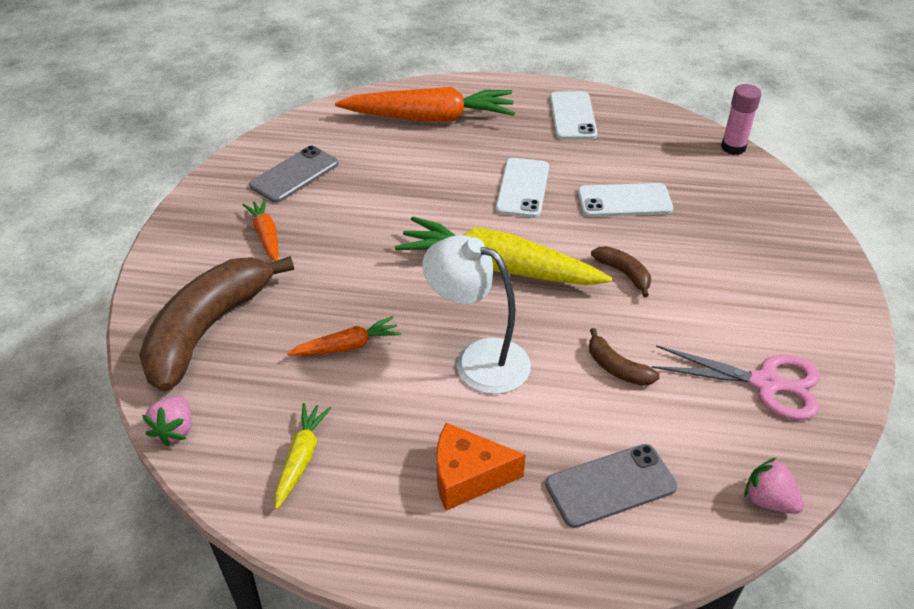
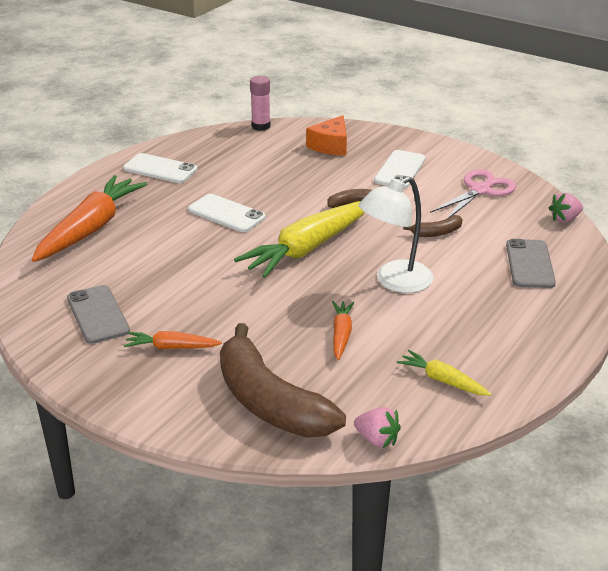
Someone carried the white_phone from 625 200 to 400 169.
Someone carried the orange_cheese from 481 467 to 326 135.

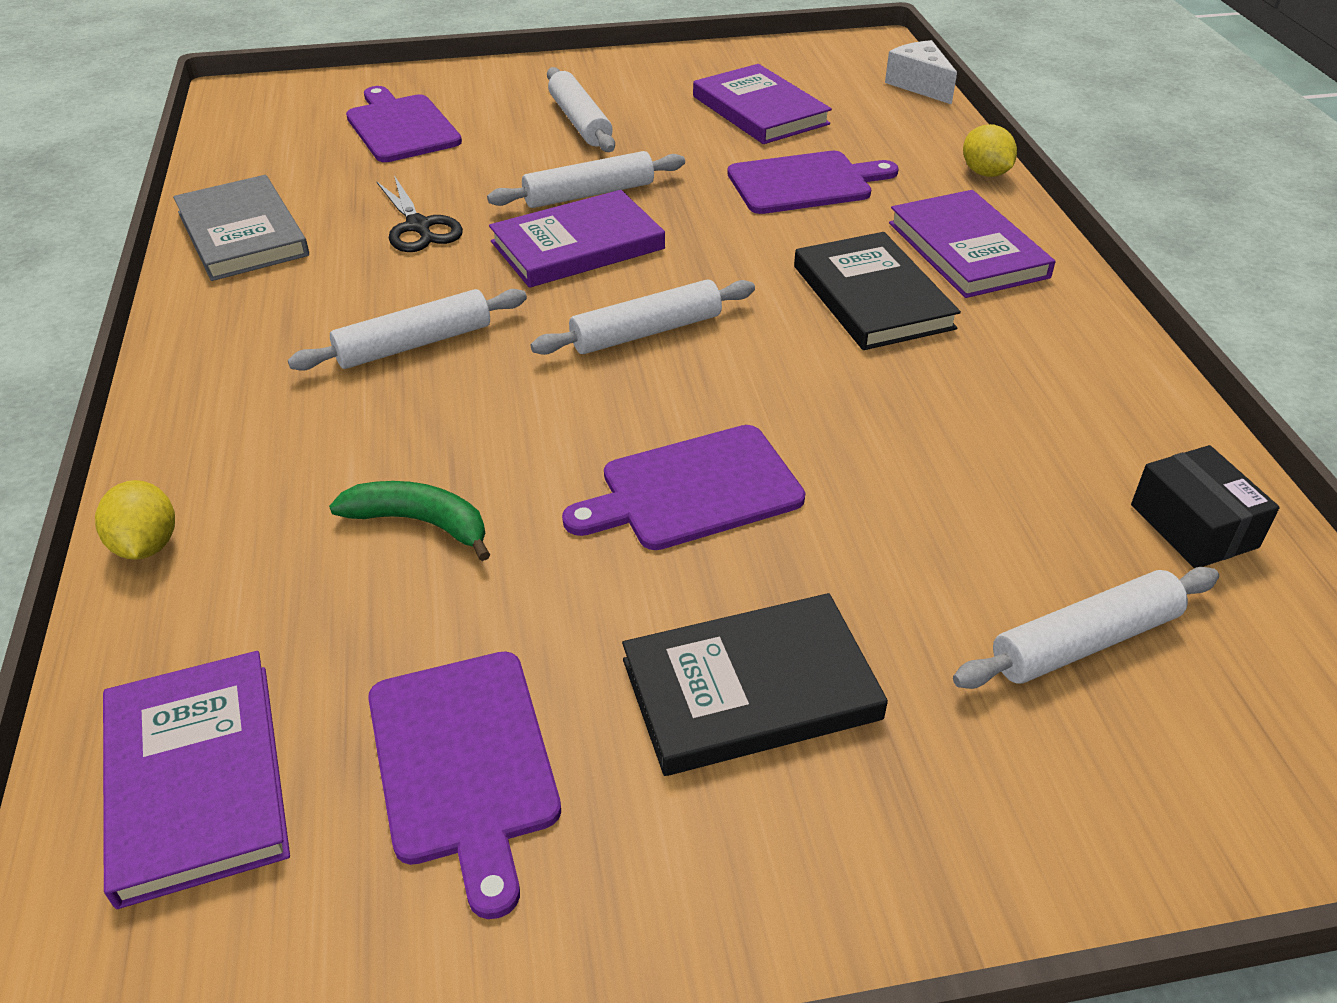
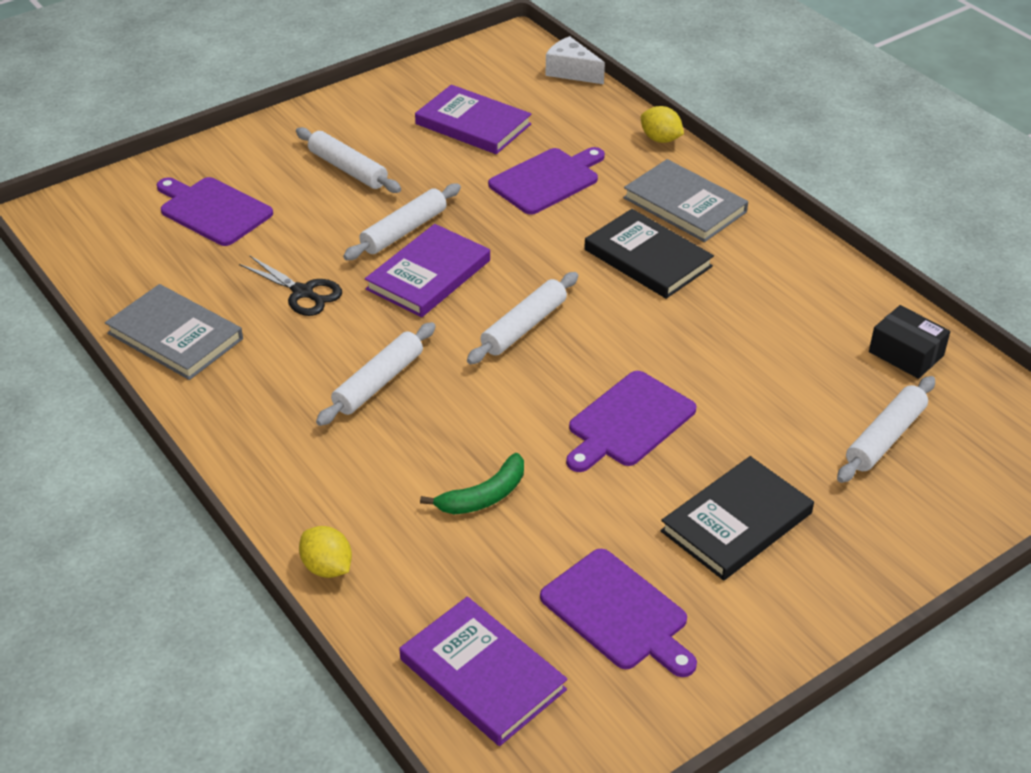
Someone repainted the purple_book at 972 244, which became the grey_book at 685 200.
Someone rotated the green_banana at 409 521 by 150 degrees clockwise.

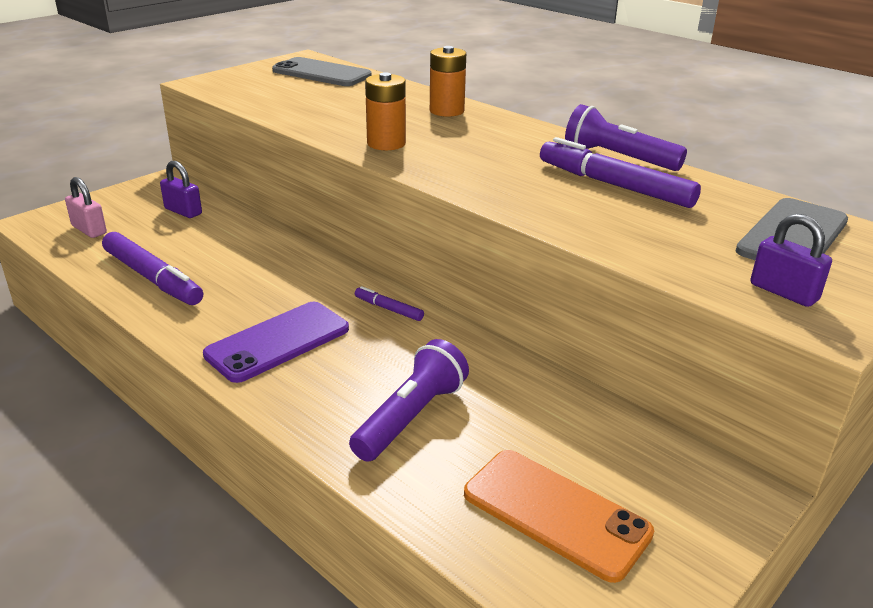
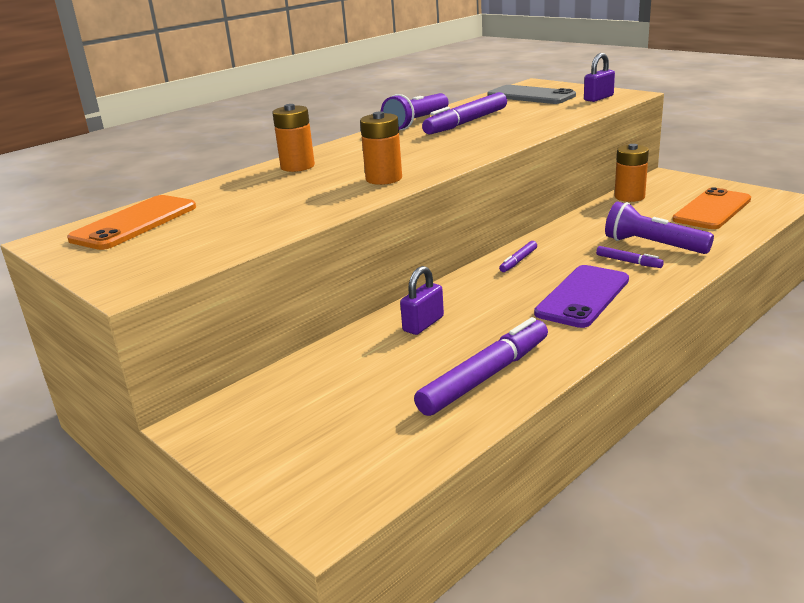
Someone repainted the grey_phone at 322 71, which became the orange_phone at 131 222.
Someone carried the purple_padlock from 181 189 to 422 300.
Someone took away the pink_padlock at 86 207.
Someone rotated the purple_phone at 276 342 by 75 degrees clockwise.
Someone put down the orange_battery at 631 173.
Someone put down the purple_marker at 630 257.

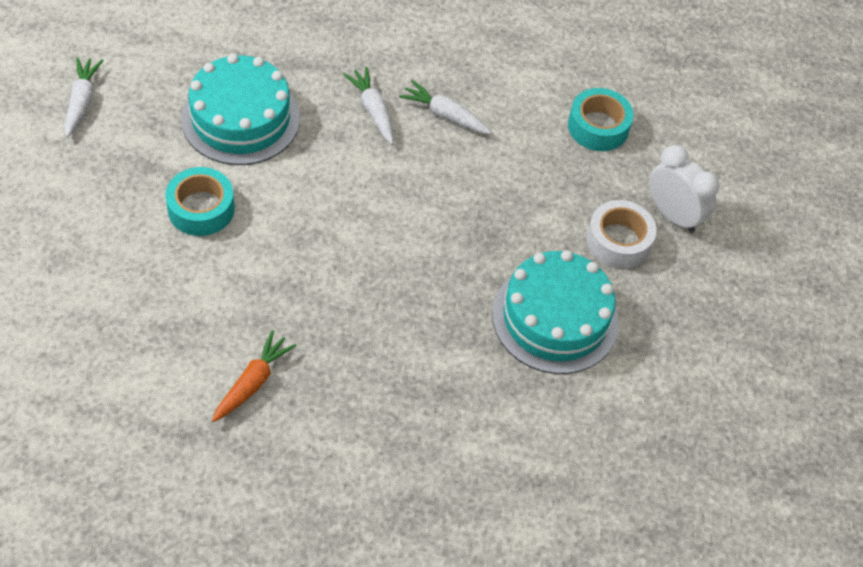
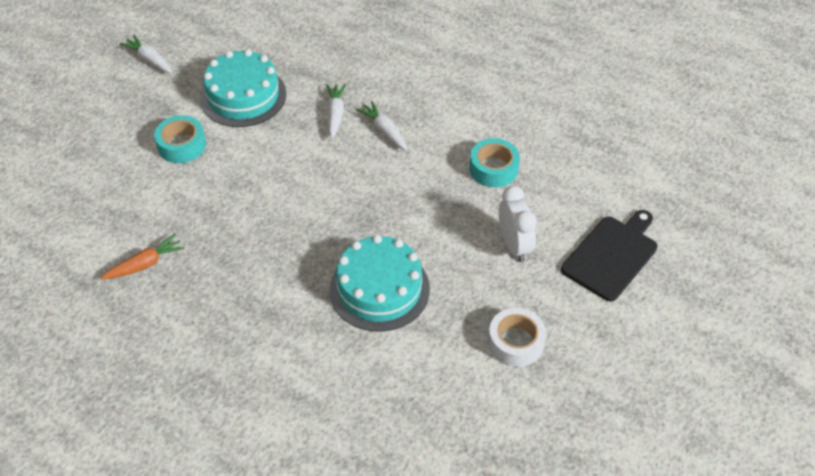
Someone rotated the white_carrot at 83 97 by 75 degrees counterclockwise.
Someone carried the white_tape from 621 234 to 517 337.
Someone put down the black_cutting_board at 609 256.

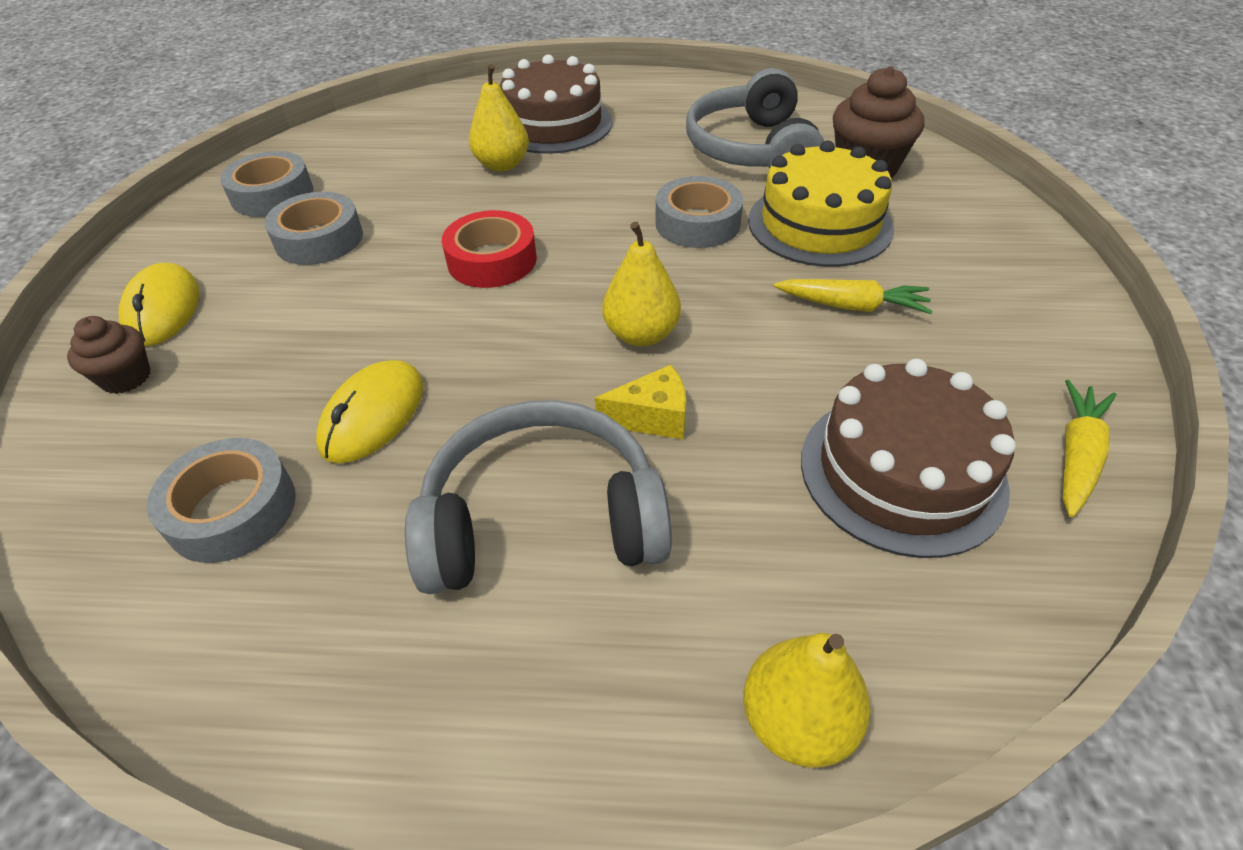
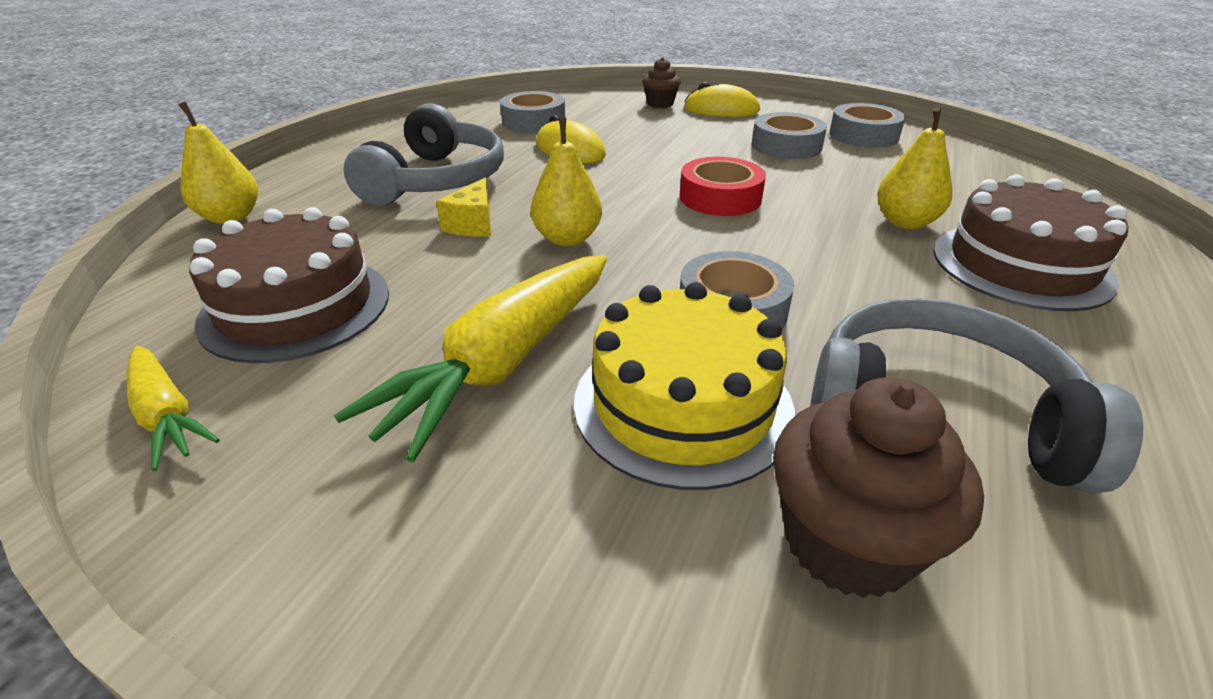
Someone scaled the yellow_carrot at 853 296 by 1.82.

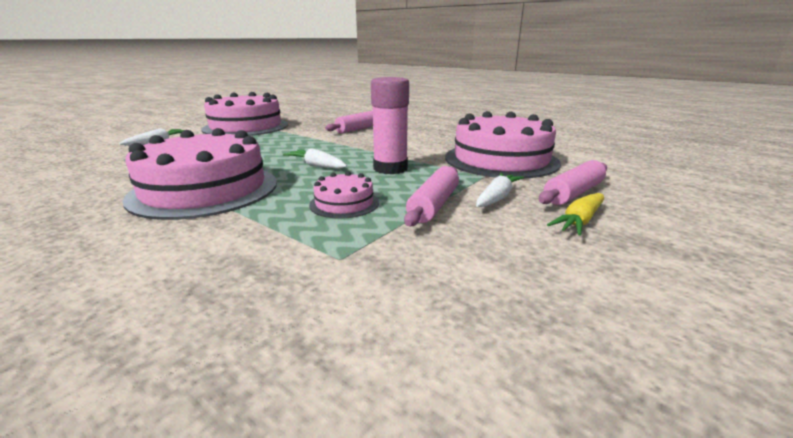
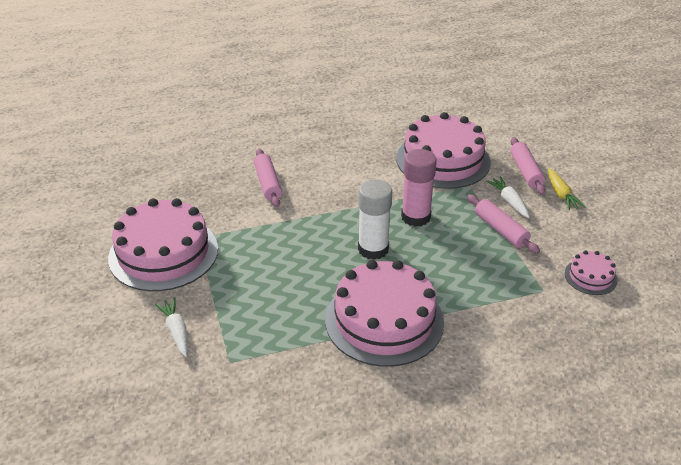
Someone swapped the white_carrot at 315 158 for the white_glue_stick at 375 219.
Someone carried the pink_cake from 344 195 to 591 273.

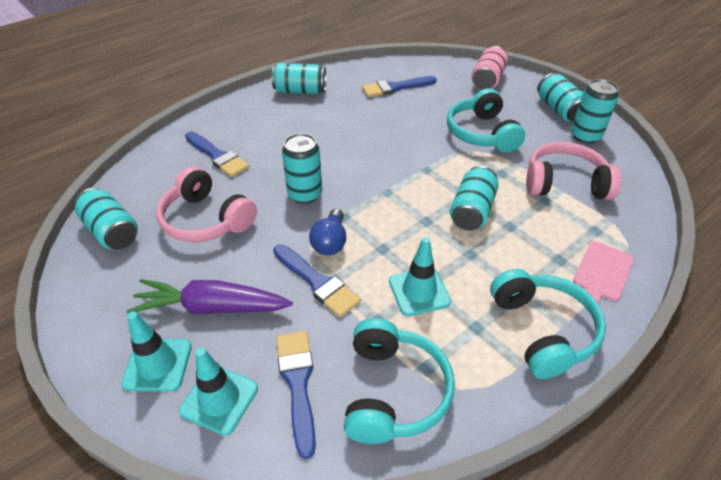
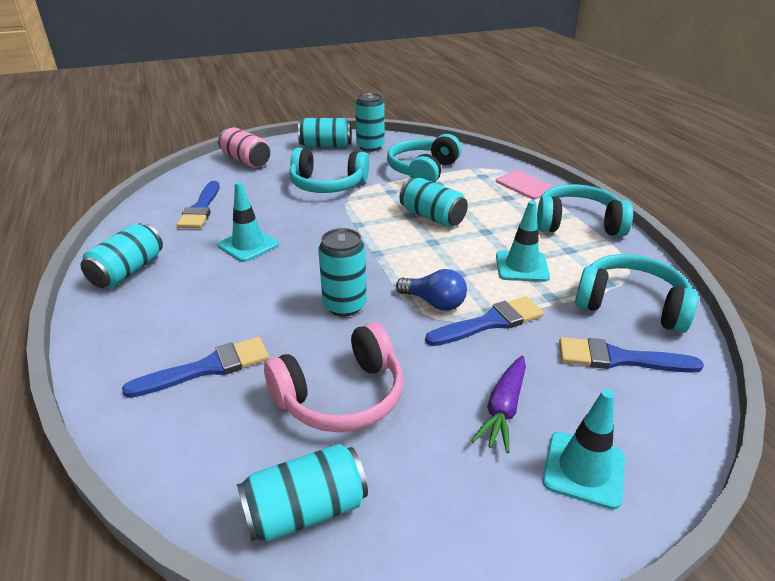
Someone repainted the pink_headphones at 573 171, which became the turquoise_headphones at 424 158.
Someone scaled the purple_carrot at 210 296 by 0.66.
Someone carried the turquoise_traffic_cone from 218 392 to 248 222.

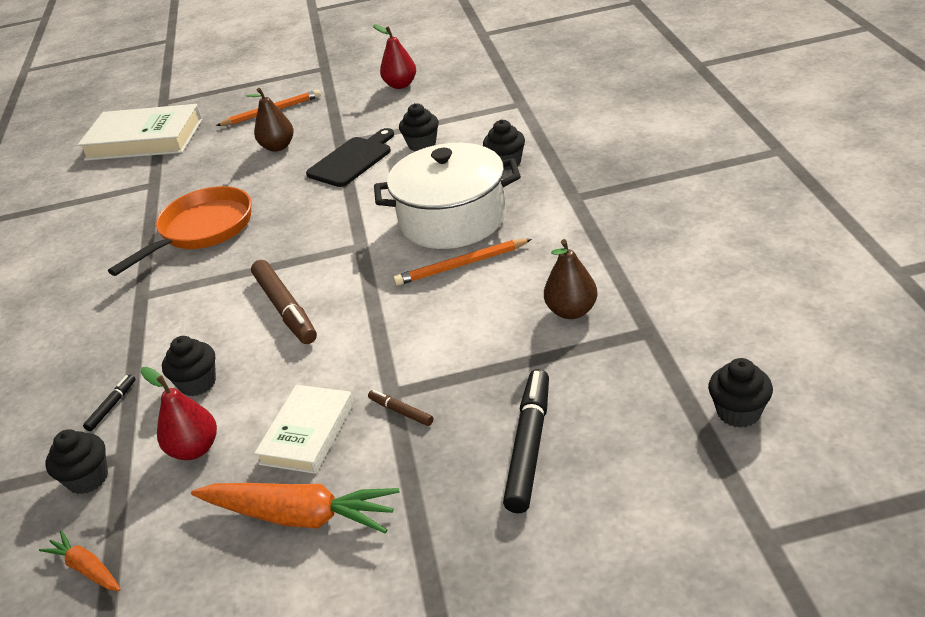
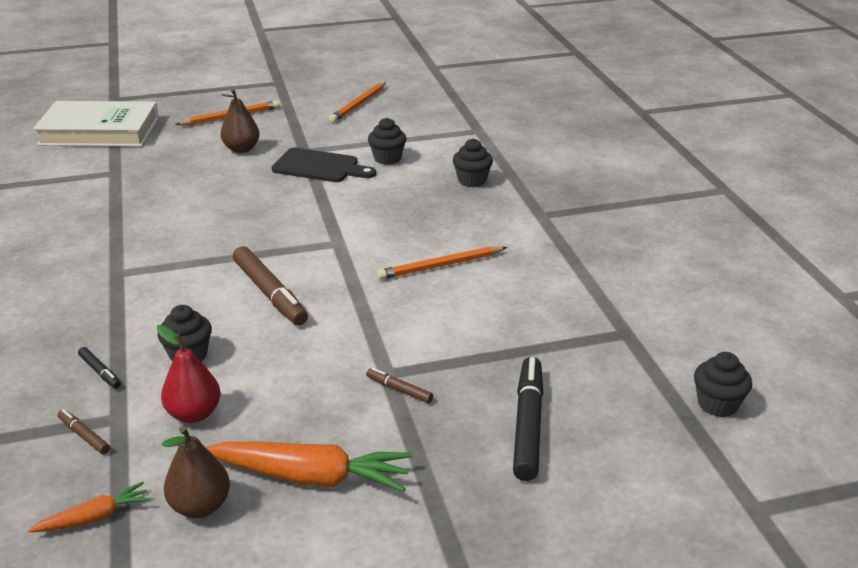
Someone swapped the red_pear at 394 56 for the orange_pencil at 357 102.
Someone rotated the black_cutting_board at 350 157 by 75 degrees clockwise.
Someone took away the white_pot at 447 196.
Someone took away the orange_pan at 179 231.
Someone carried the brown_pear from 571 279 to 196 472.
Someone rotated the black_marker at 109 402 by 120 degrees clockwise.
Someone took away the white_book at 304 429.
Someone swapped the black_cupcake at 76 461 for the brown_marker at 84 431.
Someone rotated the orange_carrot at 80 560 by 120 degrees clockwise.

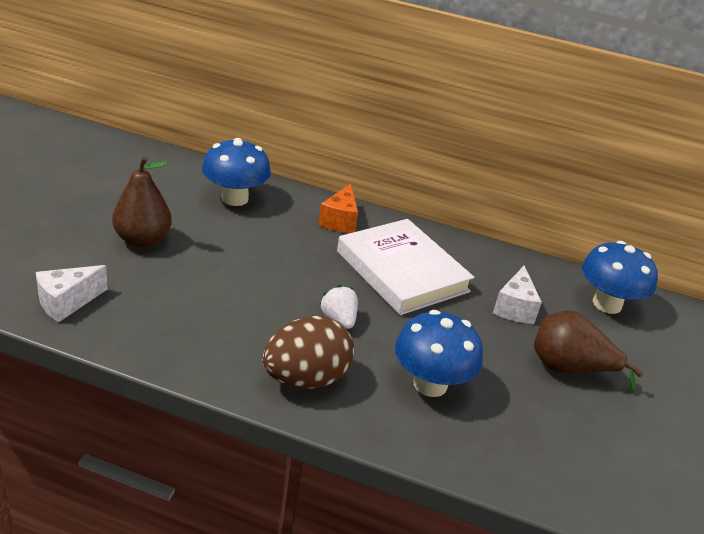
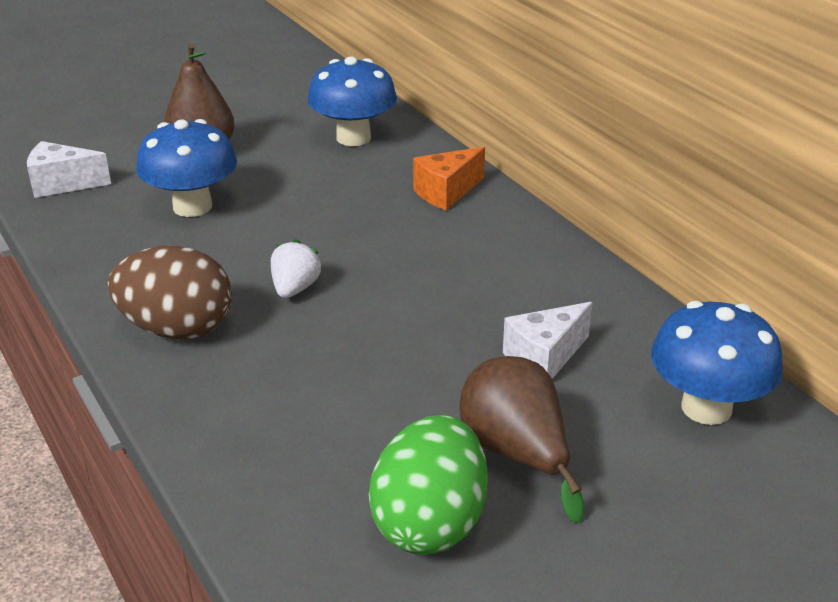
Someone took away the white_book at 405 267.
Someone carried the blue_mushroom from 439 353 to 186 168.
Someone put down the green_egg at 428 485.

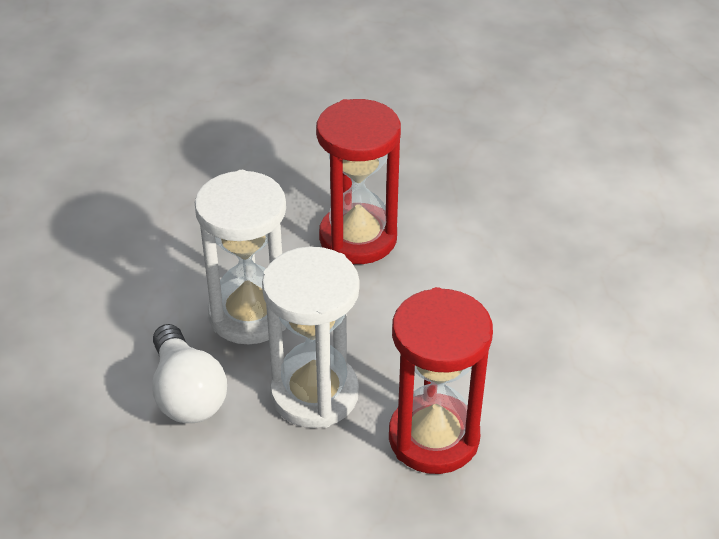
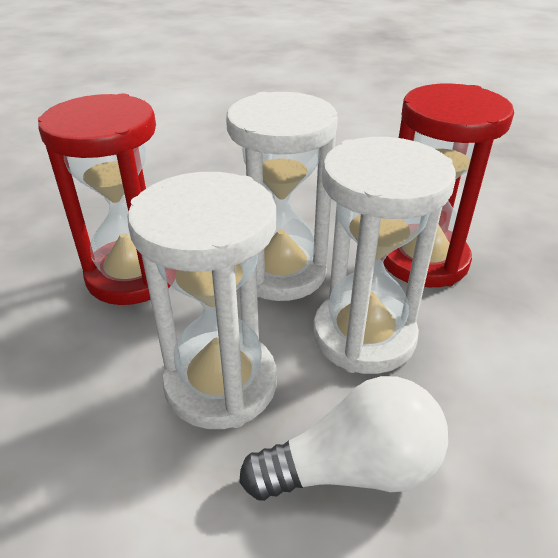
Someone put down the white_hourglass at 282 196.

